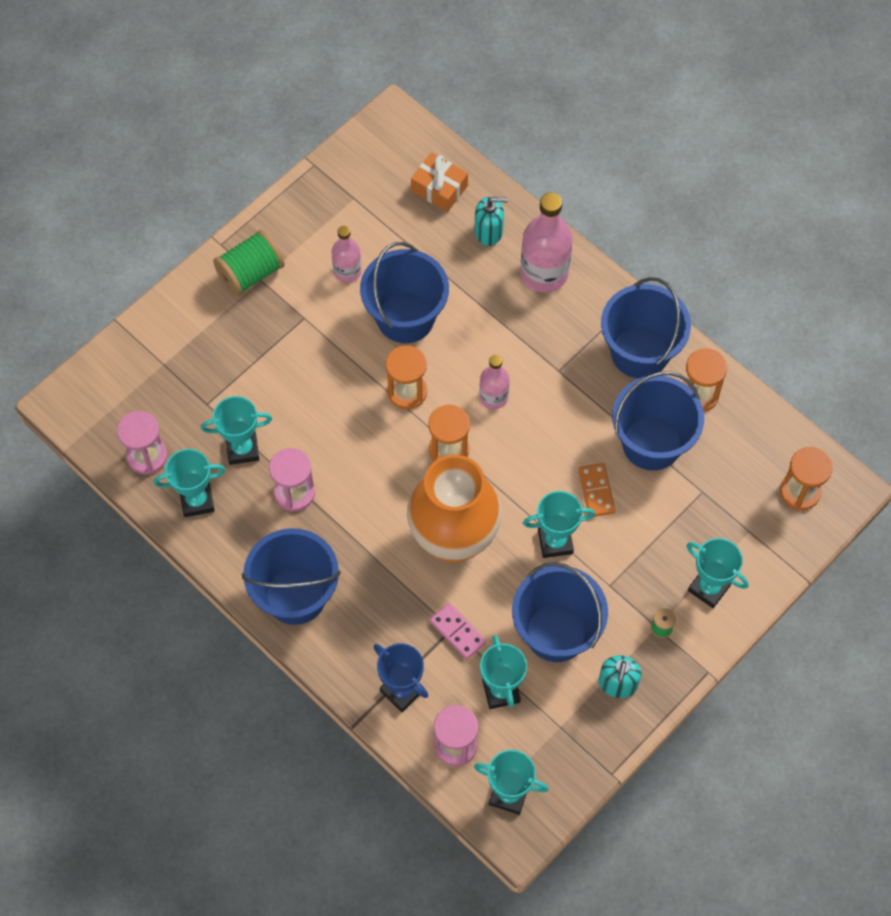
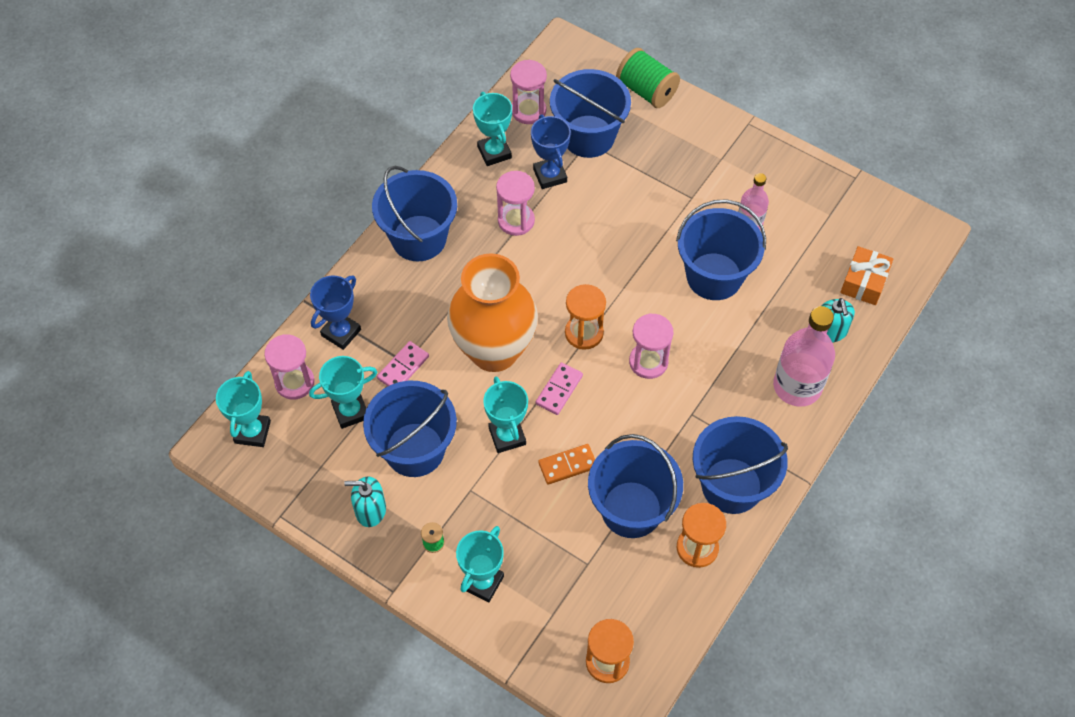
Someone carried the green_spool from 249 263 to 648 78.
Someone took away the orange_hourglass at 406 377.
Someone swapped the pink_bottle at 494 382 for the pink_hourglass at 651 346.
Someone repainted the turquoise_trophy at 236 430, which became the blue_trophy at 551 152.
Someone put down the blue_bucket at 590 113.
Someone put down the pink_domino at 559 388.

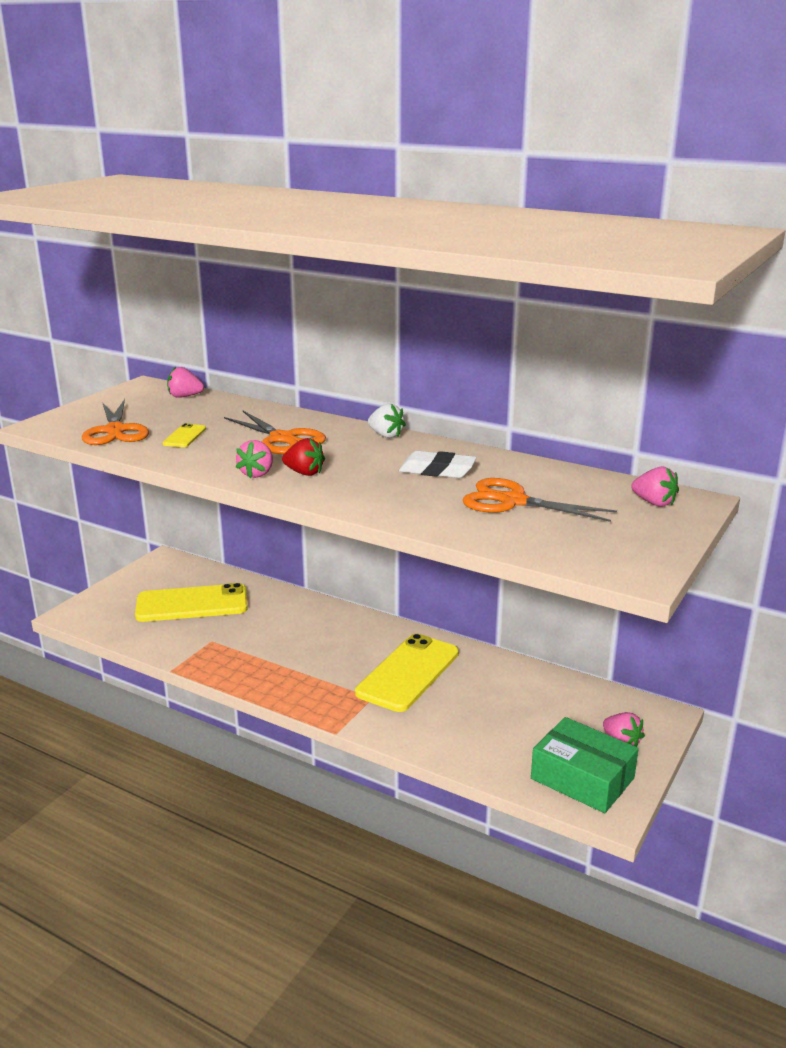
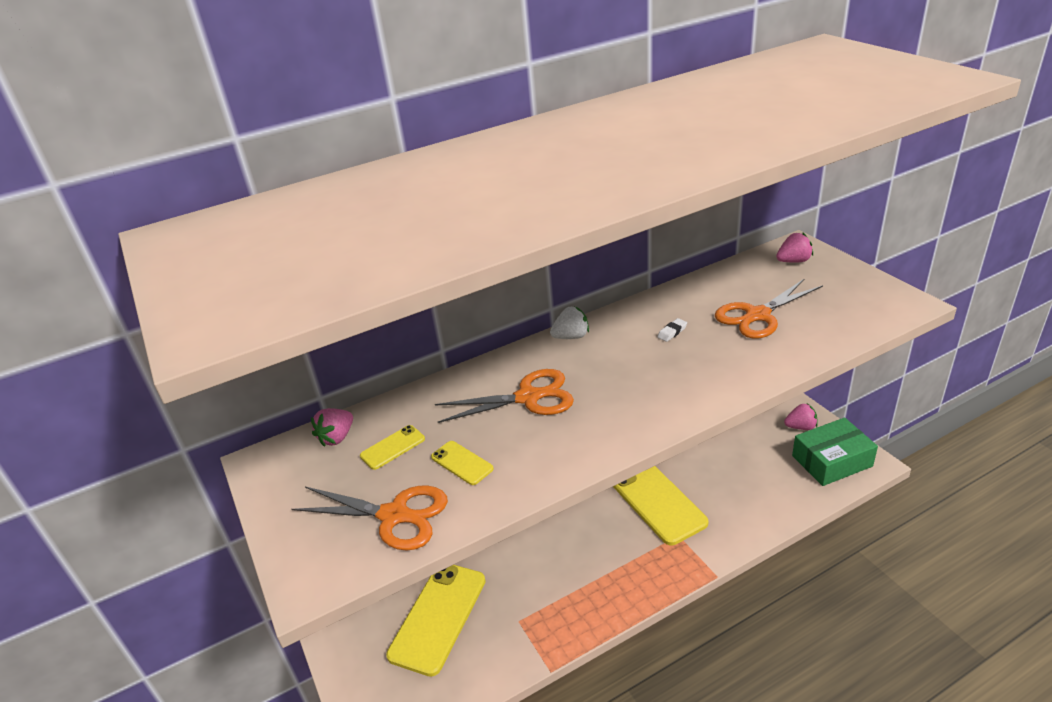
Someone took away the red_strawberry at 303 457.
Someone took away the pink_strawberry at 254 459.
Someone scaled the white_eraser at 438 464 by 0.49.
Someone put down the yellow_phone at 392 447.

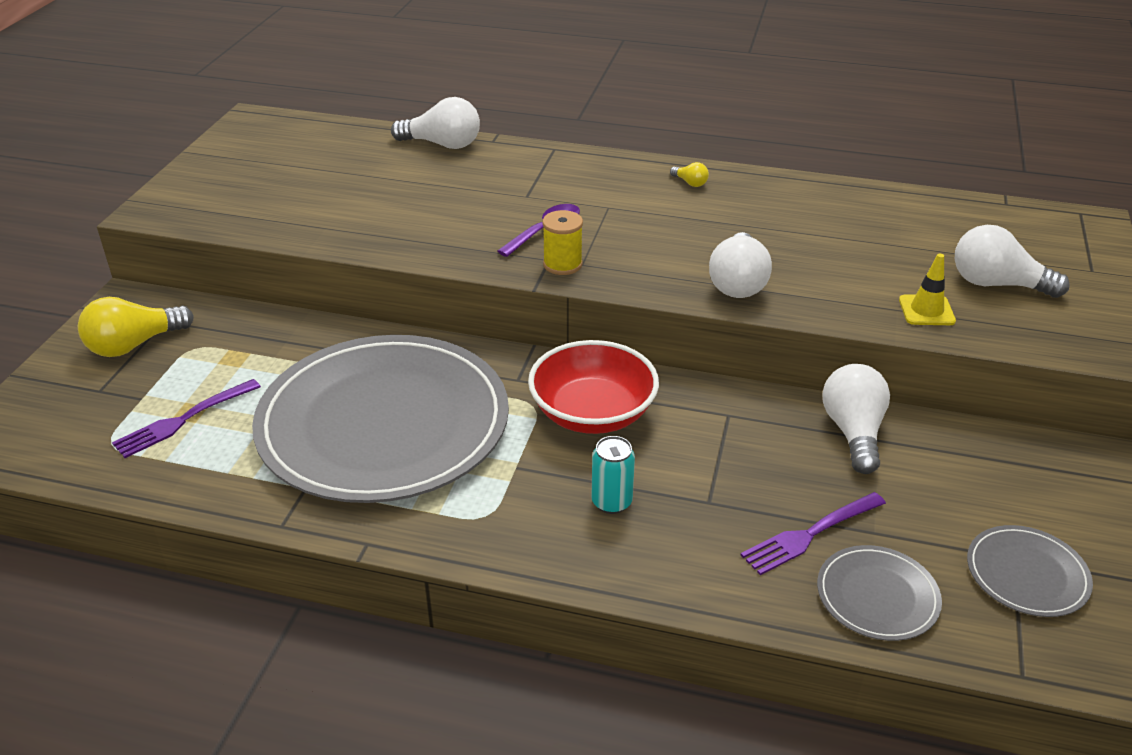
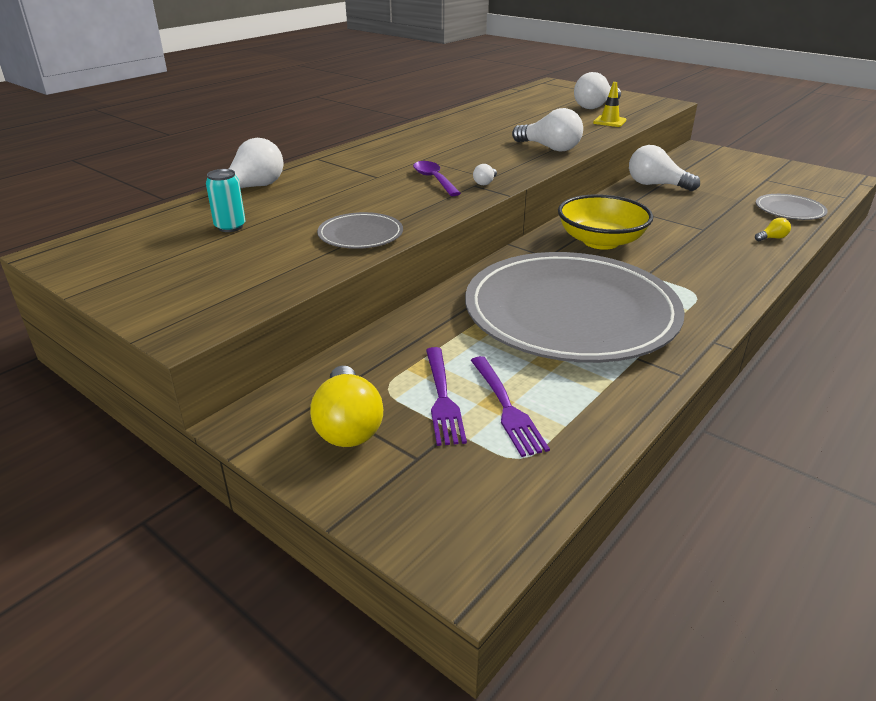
Someone carried the yellow_light_bulb from 689 174 to 773 229.
Someone swapped the yellow_spool at 562 242 for the white_light_bulb at 485 174.
Someone repainted the red_bowl at 593 387, which became the yellow_bowl at 605 222.
Someone carried the turquoise_can from 613 475 to 225 200.
Someone carried the purple_fork from 813 533 to 446 396.
Someone carried the grey_plate from 1030 571 to 360 230.

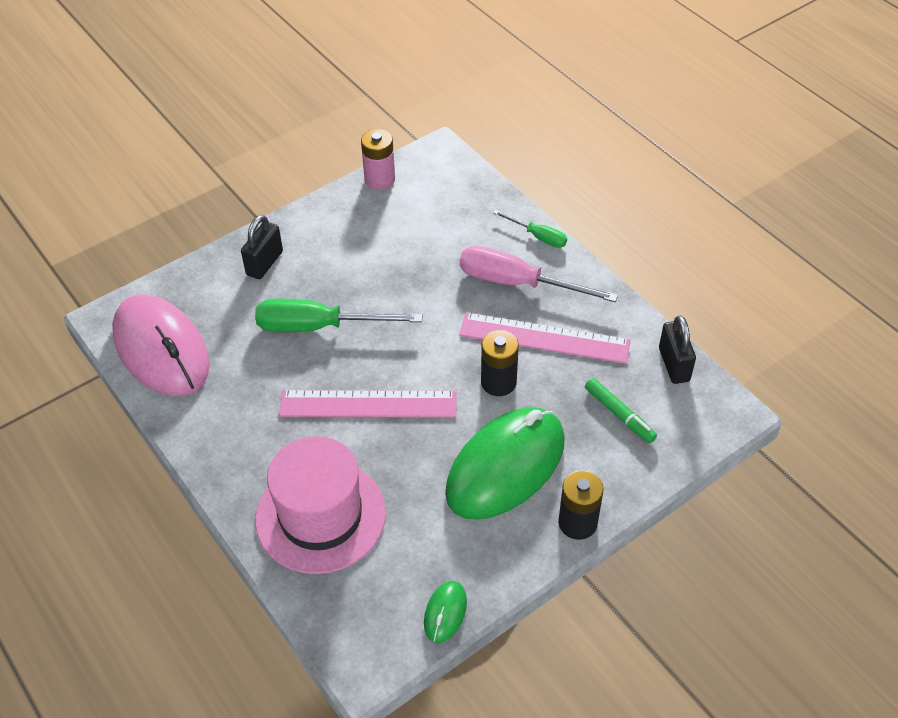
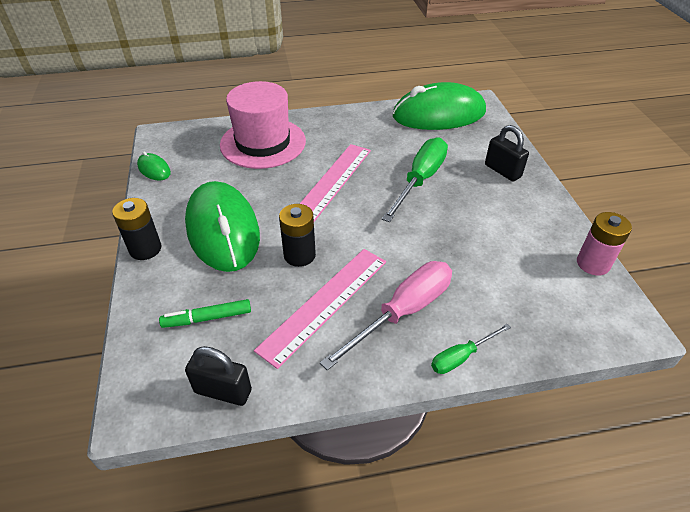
Someone repainted the pink_mouse at 161 345, which became the green_mouse at 439 106.

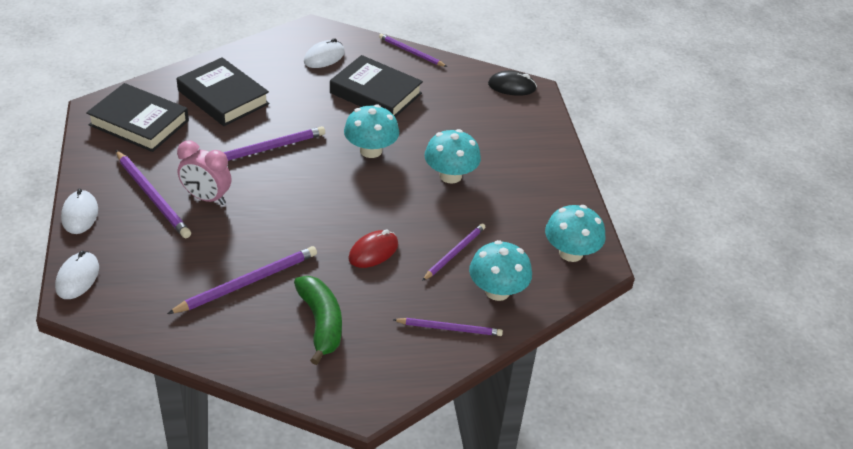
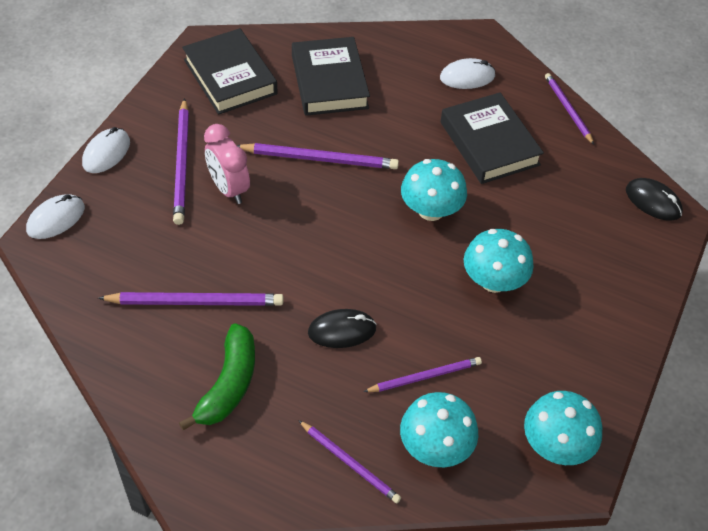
Someone repainted the red_mouse at 373 248, which became the black_mouse at 342 328.

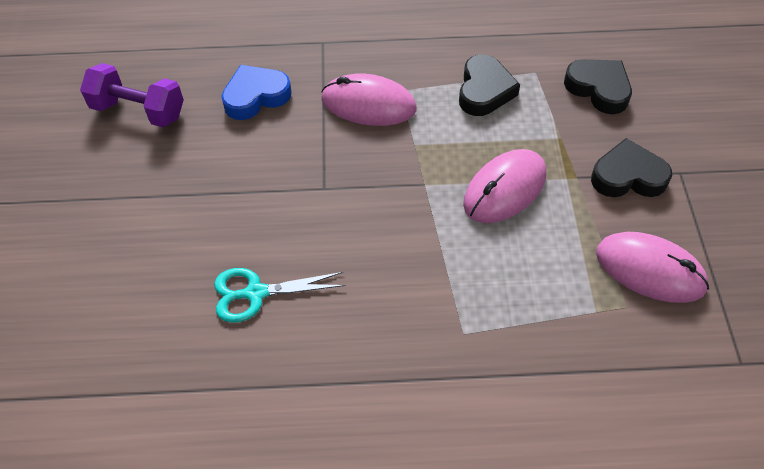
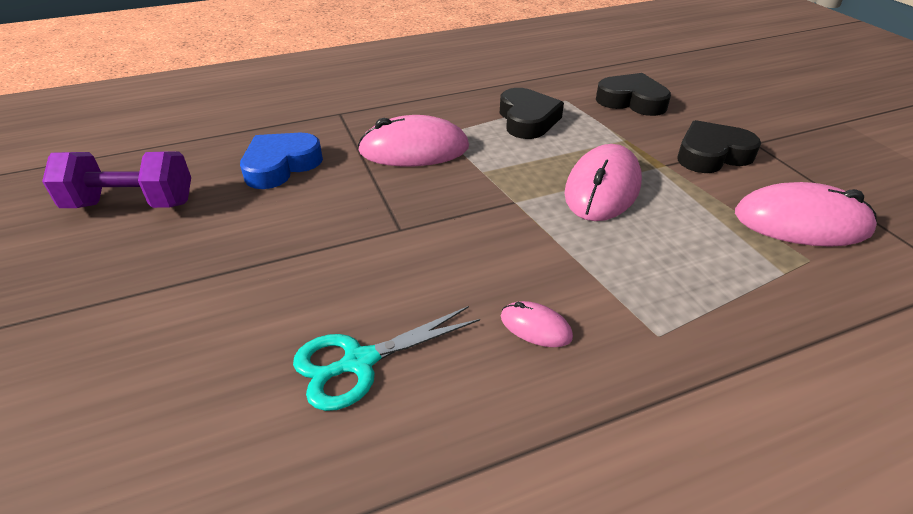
Someone put down the pink_mouse at 537 324.

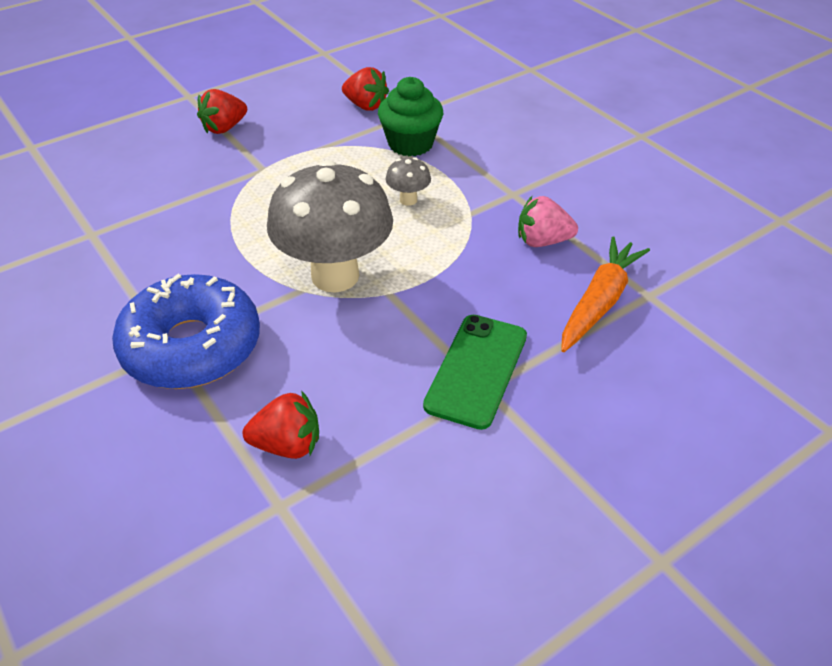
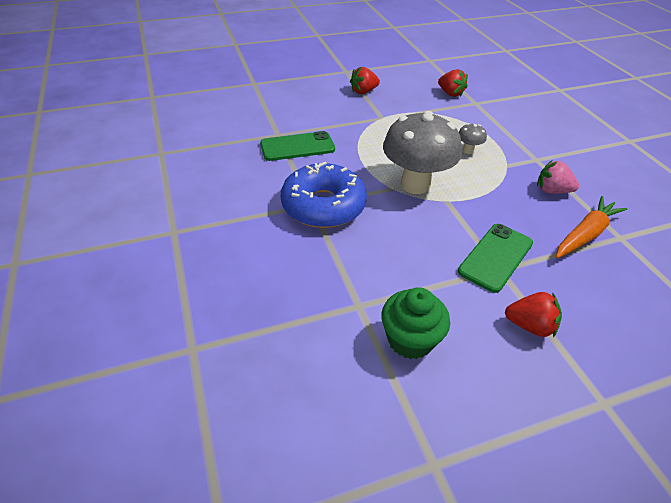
Someone carried the green_cupcake from 410 116 to 415 323.
Someone carried the red_strawberry from 281 424 to 533 314.
Someone put down the green_phone at 297 146.

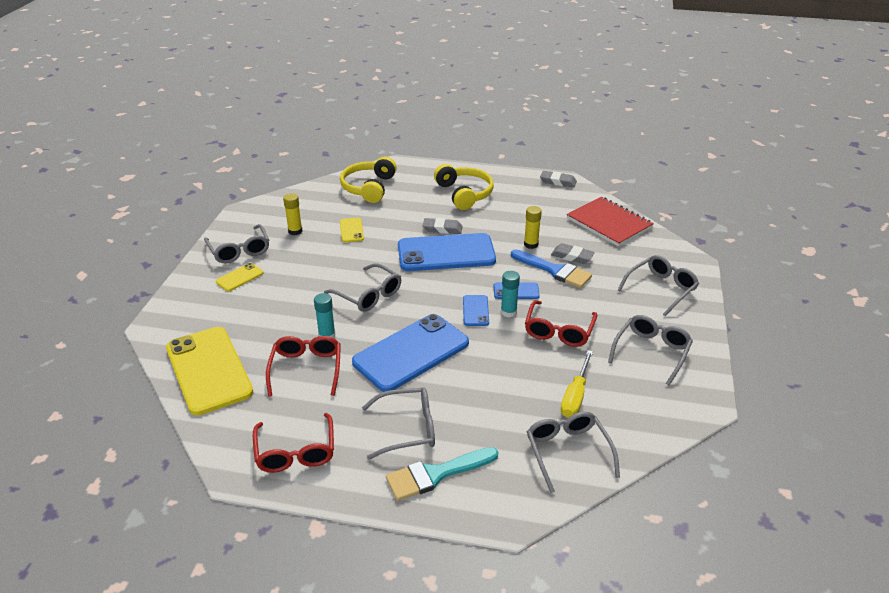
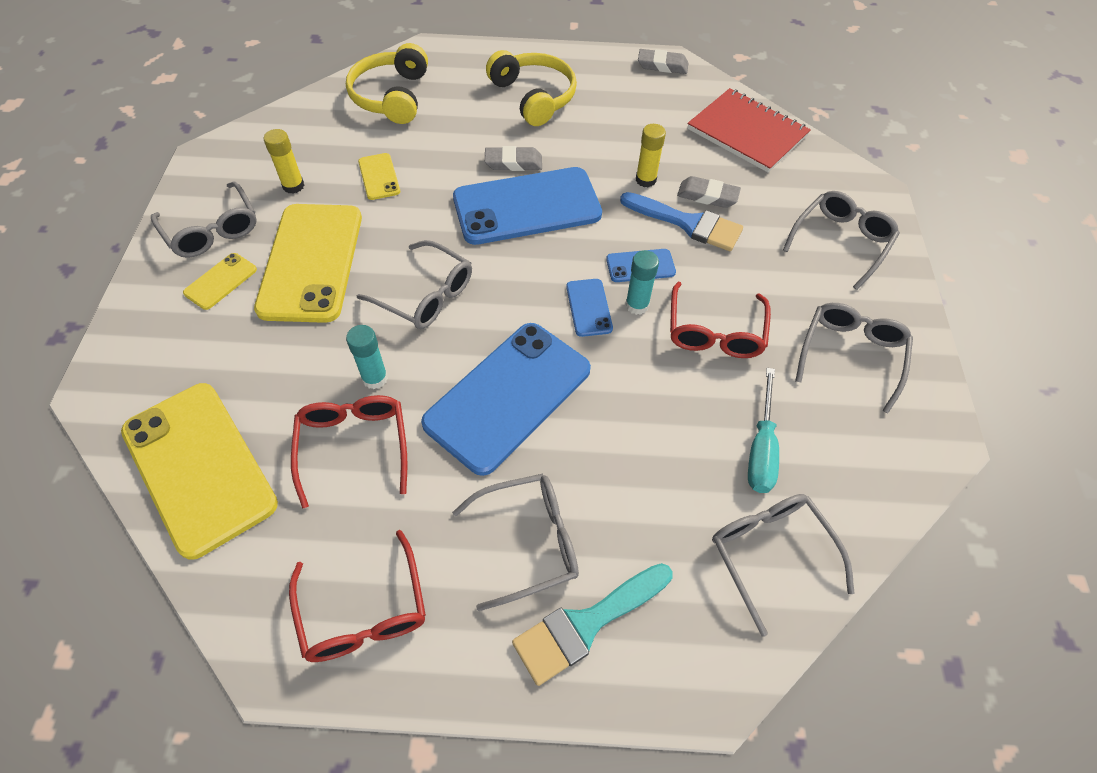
Someone repainted the yellow_screwdriver at 577 384, which became the turquoise_screwdriver at 763 430.
Someone put down the yellow_phone at 308 263.

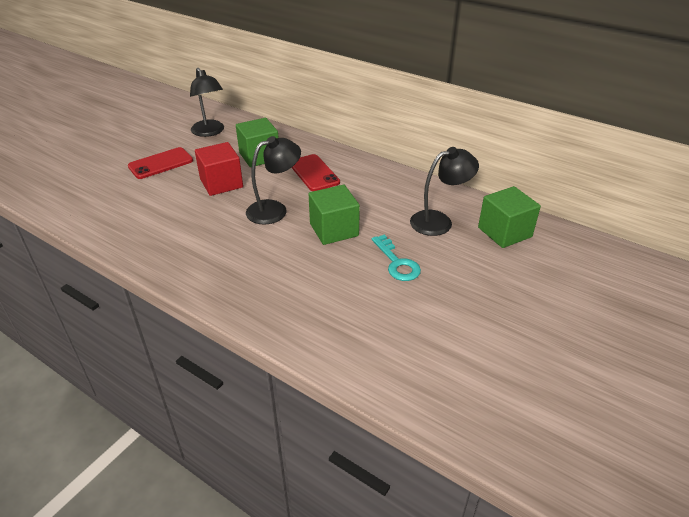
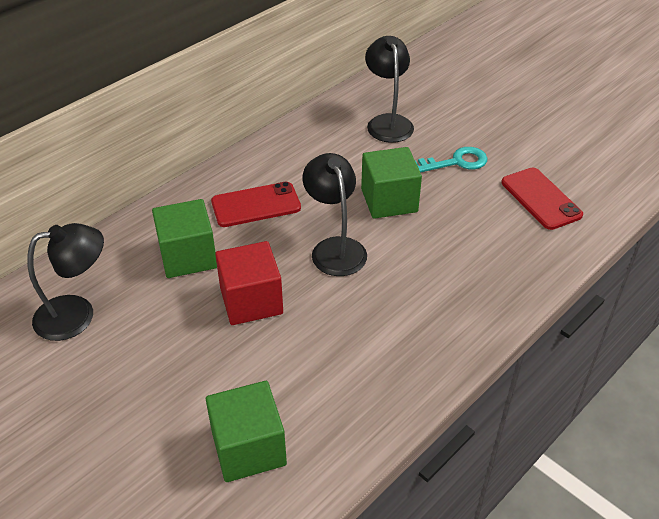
Someone carried the red_phone from 160 163 to 542 198.
Someone carried the green_cube from 509 217 to 246 431.

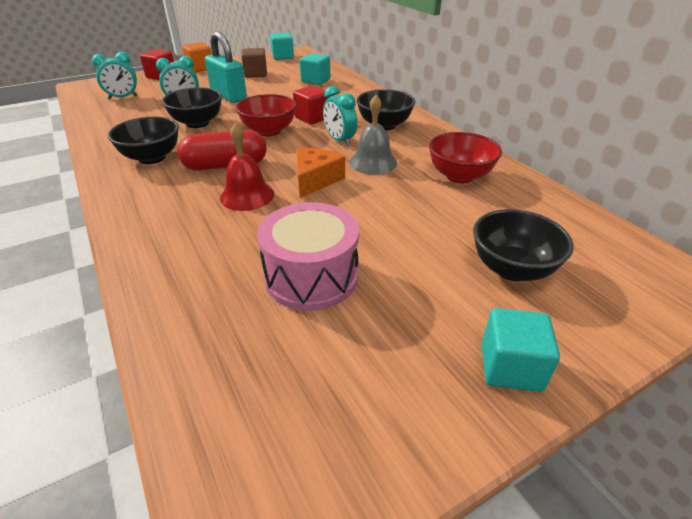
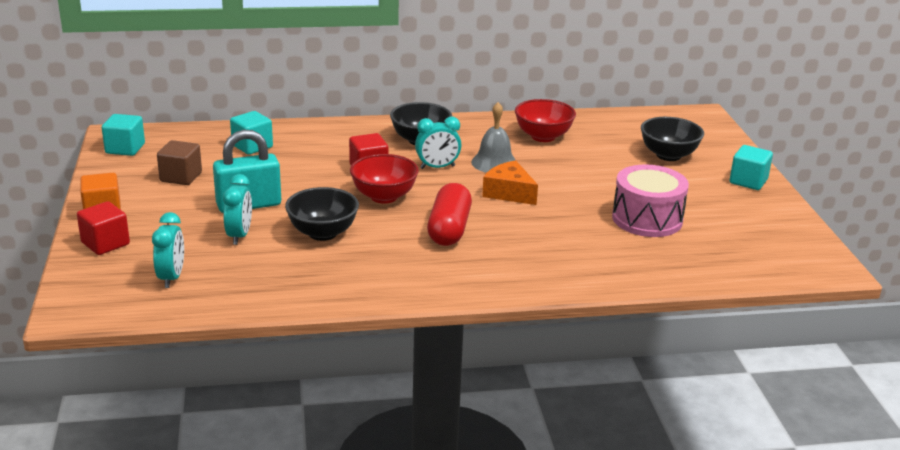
Someone took away the black_bowl at 143 140.
Someone took away the red_bell at 247 167.

